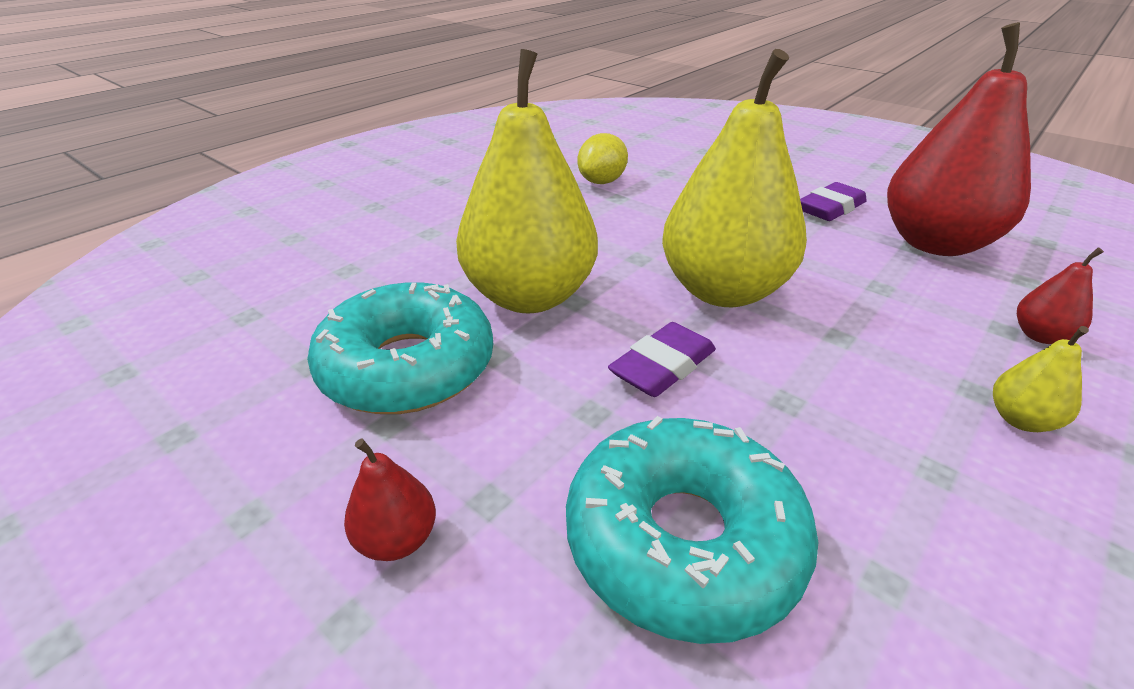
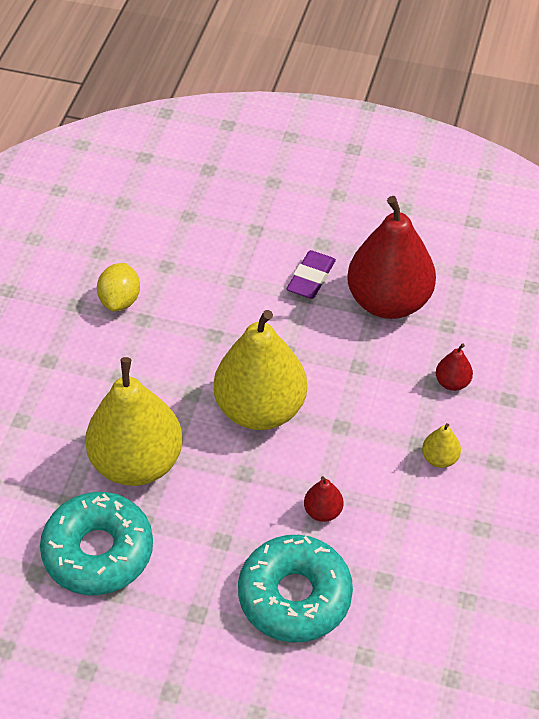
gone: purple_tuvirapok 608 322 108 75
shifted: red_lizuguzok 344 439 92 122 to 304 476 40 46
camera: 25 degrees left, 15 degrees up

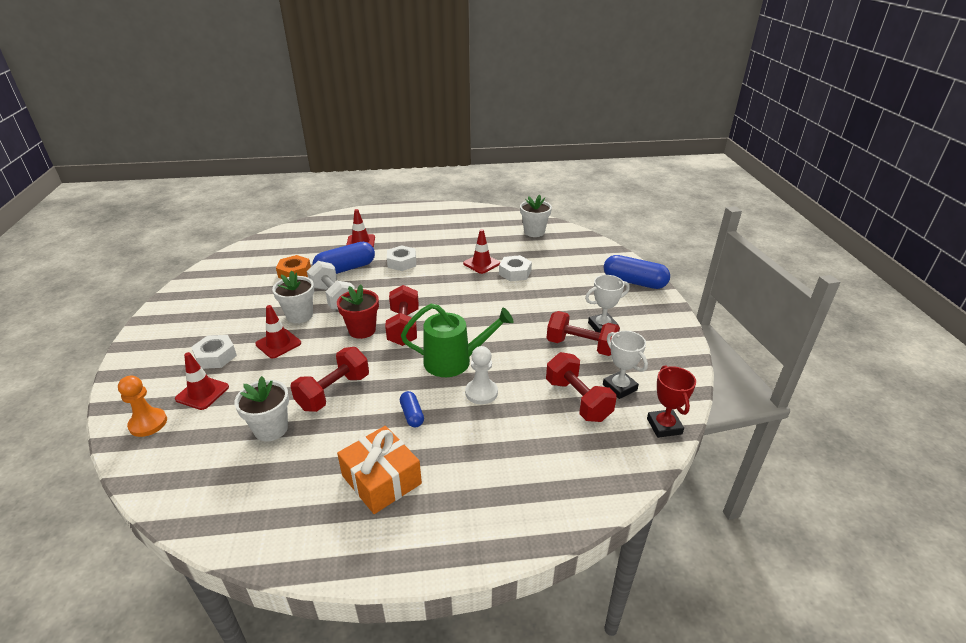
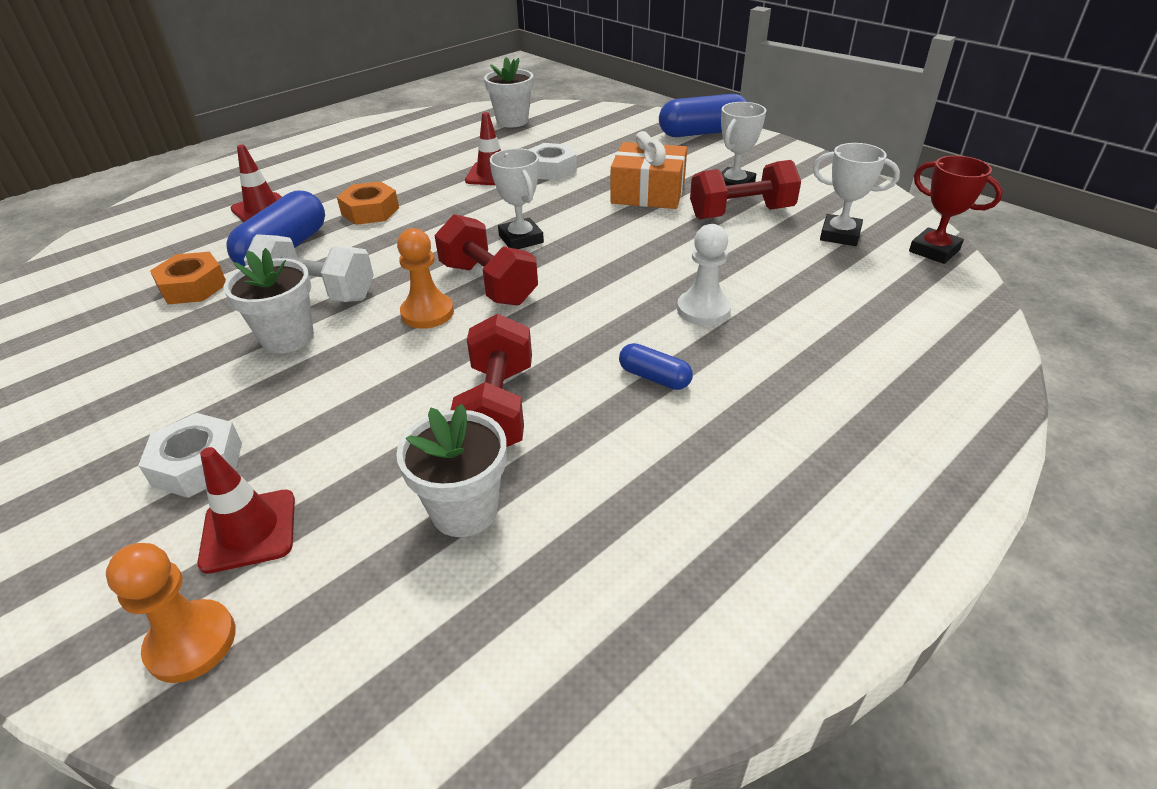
gone: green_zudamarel 401 304 113 73; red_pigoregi 255 305 46 54; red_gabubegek 546 352 71 70
new: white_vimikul 490 148 54 101
shifted: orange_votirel 337 426 85 88 to 610 131 77 78
swapped: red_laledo 337 284 42 55 to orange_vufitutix 397 228 57 101
repainted: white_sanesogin 387 245 29 26 to orange_sanesogin 337 181 62 44
camera: 35 degrees left, 5 degrees up

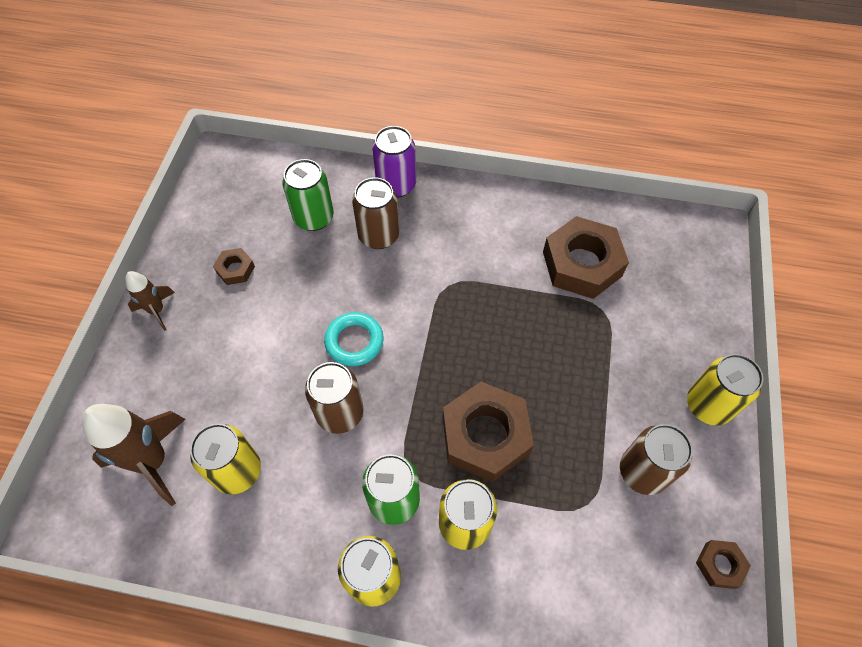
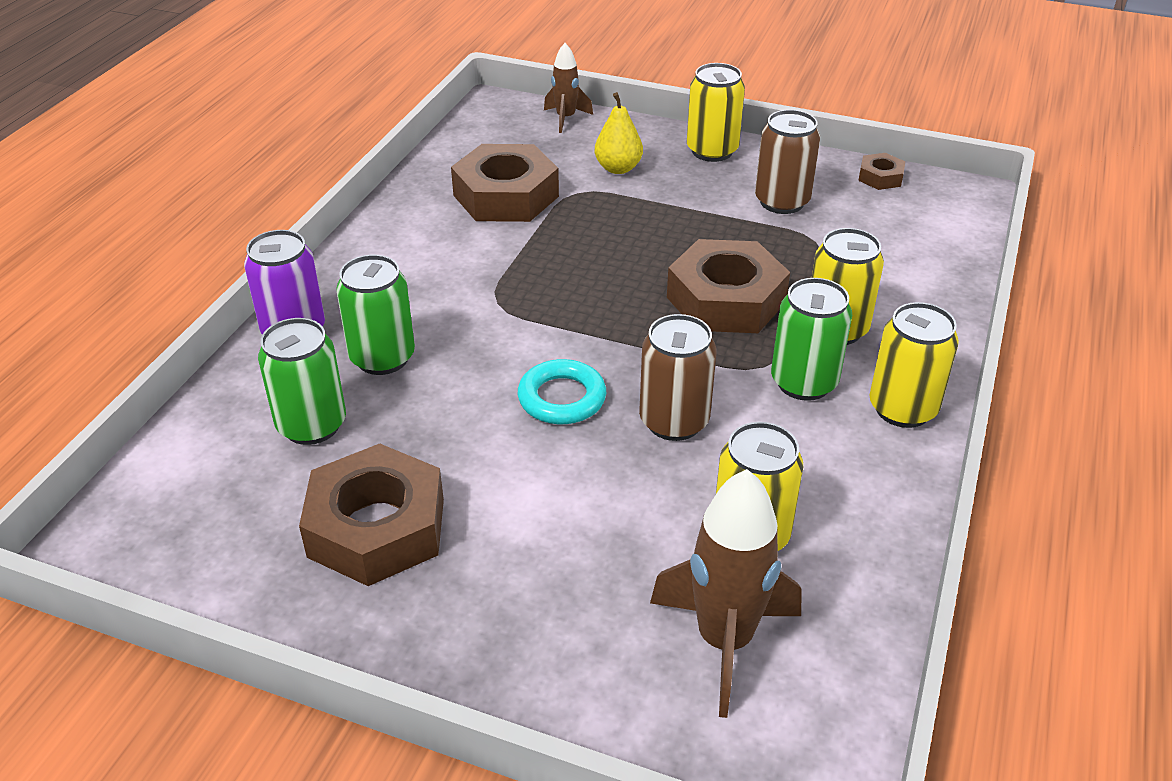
new: yellow_lizuguzok 594 92 49 82
shifted: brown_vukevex 125 271 50 60 to 544 43 49 90
repainted: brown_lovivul 352 177 48 72 to green_lovivul 336 255 79 120
scaled: brown_sanesogin 213 248 42 37 = 299 443 145 143 x2.14
camera: 80 degrees left, 20 degrees down

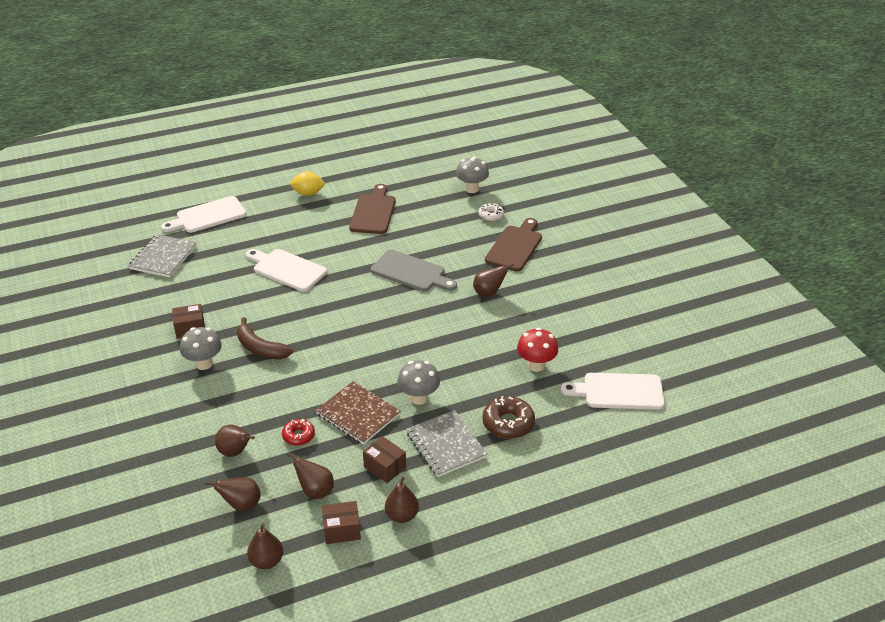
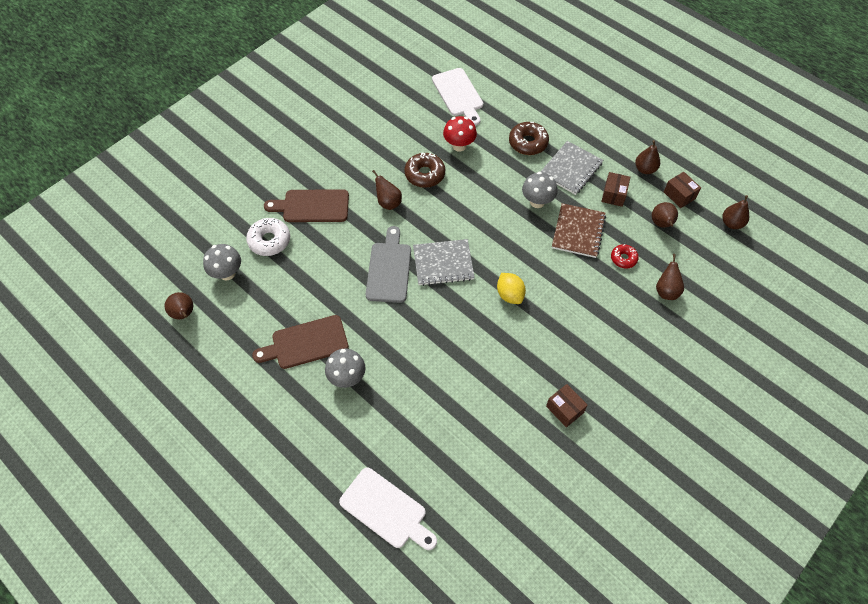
gone: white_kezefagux 246 249 81 43; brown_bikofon 237 317 56 43
new: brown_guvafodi 404 152 41 36
shifted: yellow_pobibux 290 171 36 25 to 497 273 29 31; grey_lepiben 128 234 69 44 to 413 239 62 47; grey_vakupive 180 327 42 43 to 325 348 41 40; brown_lizuguzok 205 477 56 34 to 165 292 28 27
scaled: white_guvafodi 479 203 25 19 = 246 218 44 38 x1.61
camera: 115 degrees left, 20 degrees up

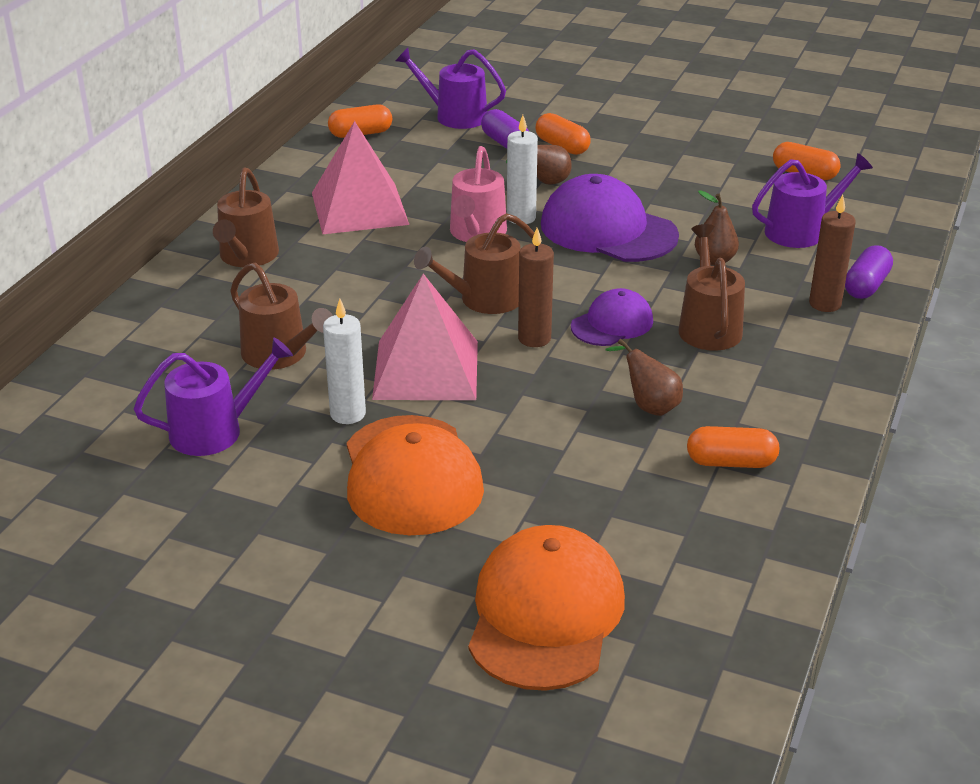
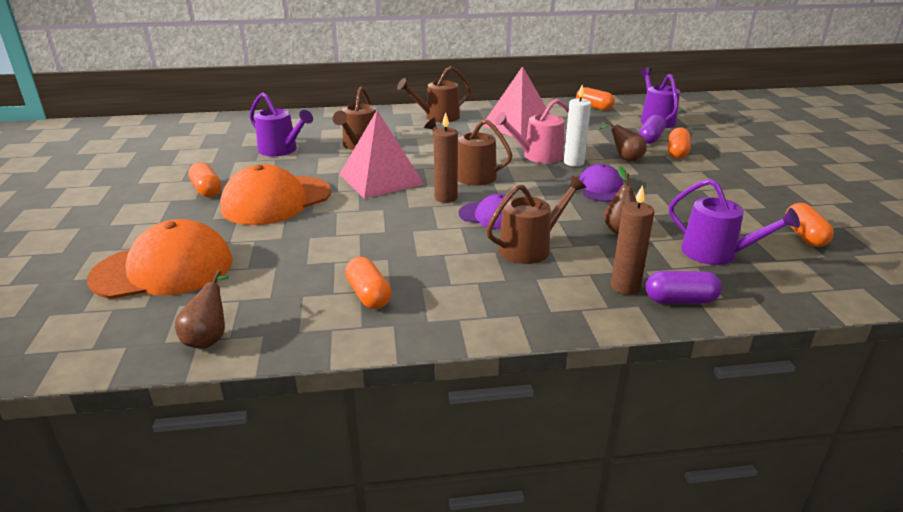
gone: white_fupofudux 323 299 43 125
new: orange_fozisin 188 162 34 35
shifted: brown_lizuguzok 605 339 78 77 to 175 270 54 79
scaled: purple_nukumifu 541 174 138 88 = 579 164 44 38 x0.56
camera: 60 degrees right, 5 degrees down

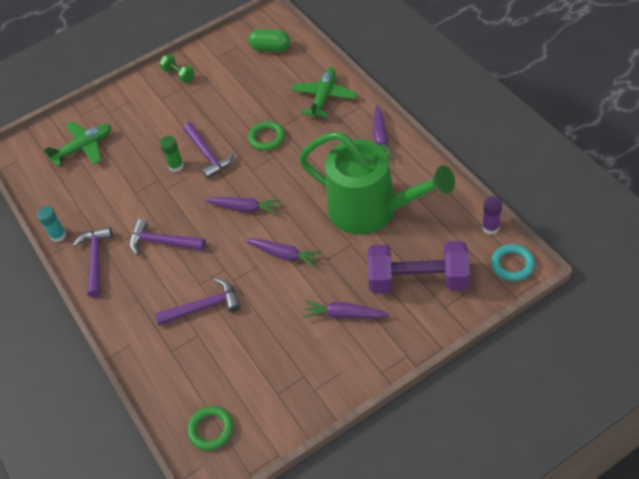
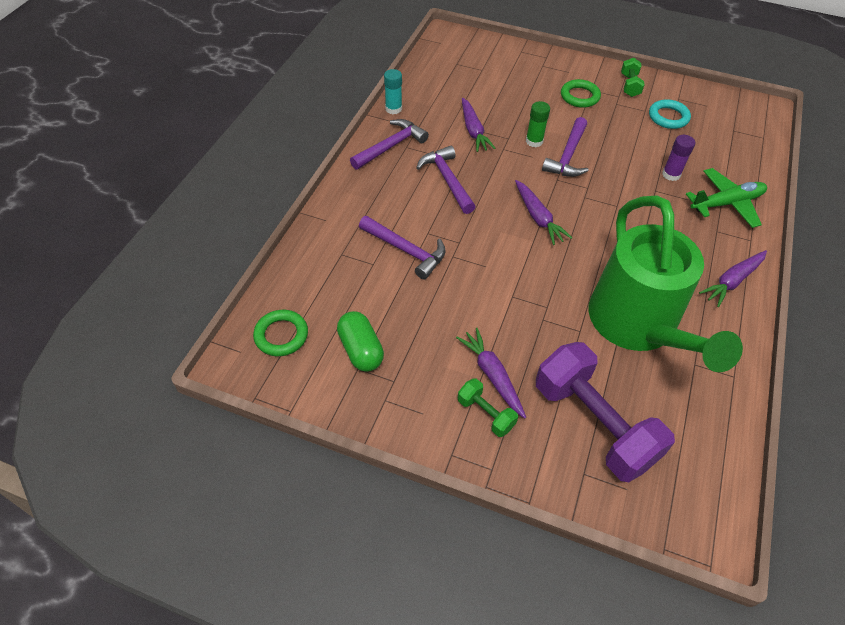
gone: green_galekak 43 121 68 45
new: green_gabubegek 458 379 60 58
shifted: green_fozisin 248 29 42 23 to 337 311 47 61; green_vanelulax 248 121 37 30 to 561 79 40 29; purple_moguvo 482 196 20 39 to 662 135 33 46; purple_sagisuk 244 238 78 30 to 462 98 34 54; turquoise_vanelulax 491 244 44 37 to 649 99 42 30
camera: 45 degrees right, 0 degrees up

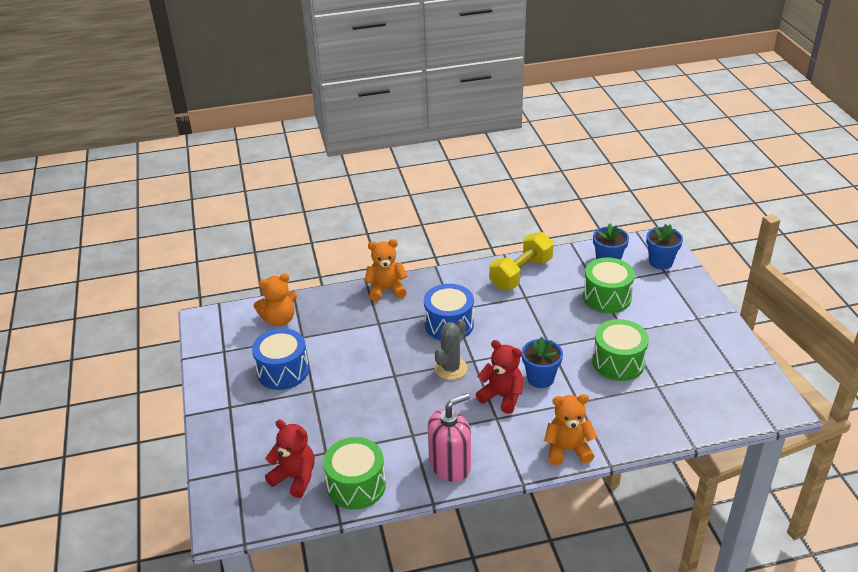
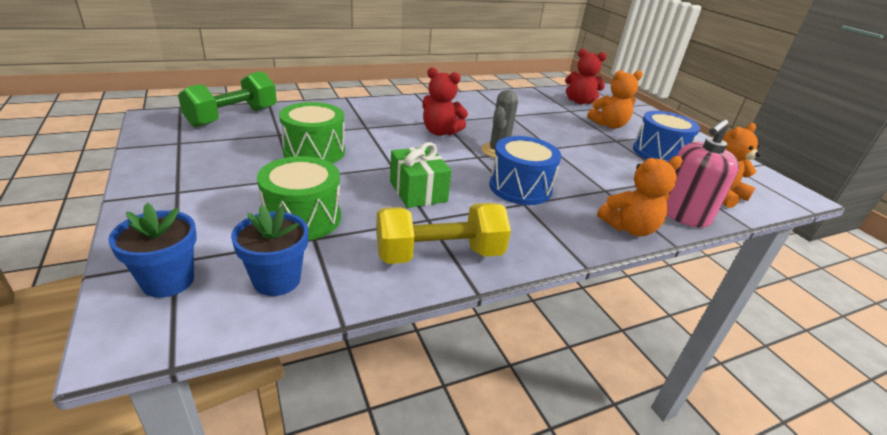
gone: blue_laledo 522 337 41 51; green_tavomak 323 437 63 73
new: green_gabubegek 178 71 99 56; green_votirel 390 142 62 66
shifted: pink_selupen 428 393 43 89 to 666 119 73 109; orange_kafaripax 544 394 53 72 to 587 70 56 59
rotated: yellow_gabubegek 489 232 65 58 = 376 203 135 61 45 degrees clockwise
camera: 165 degrees right, 5 degrees down

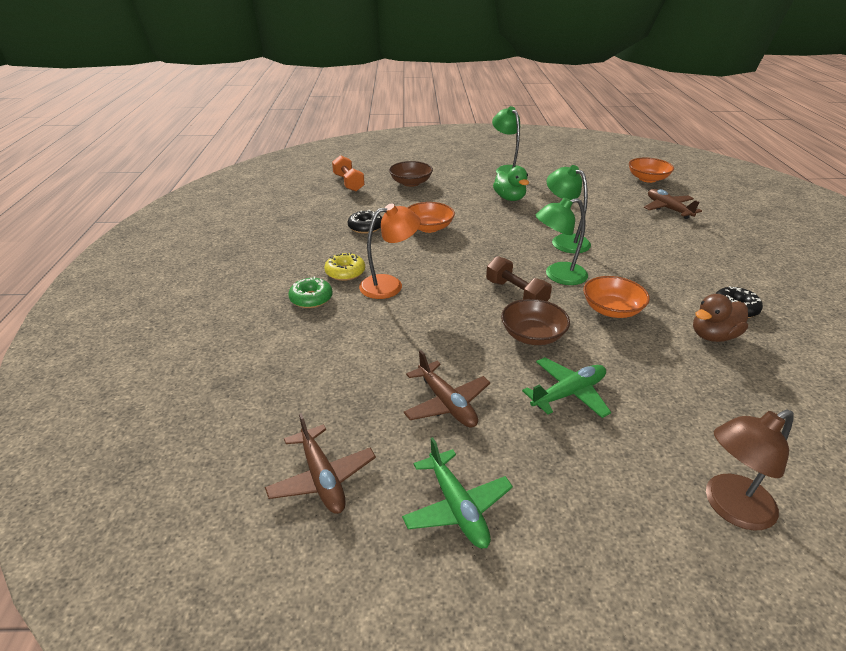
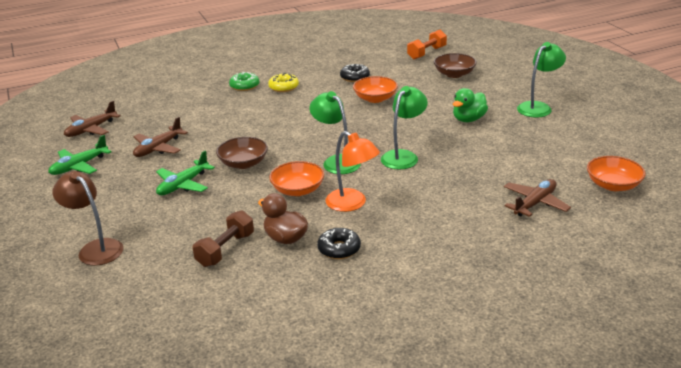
shifted: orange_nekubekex 359 203 62 96 to 325 131 55 81; brown_gabubegek 486 256 66 45 to 193 210 61 57
rotated: green_galekak 522 357 89 61 = 156 150 59 46 90 degrees clockwise
camera: 70 degrees right, 5 degrees down

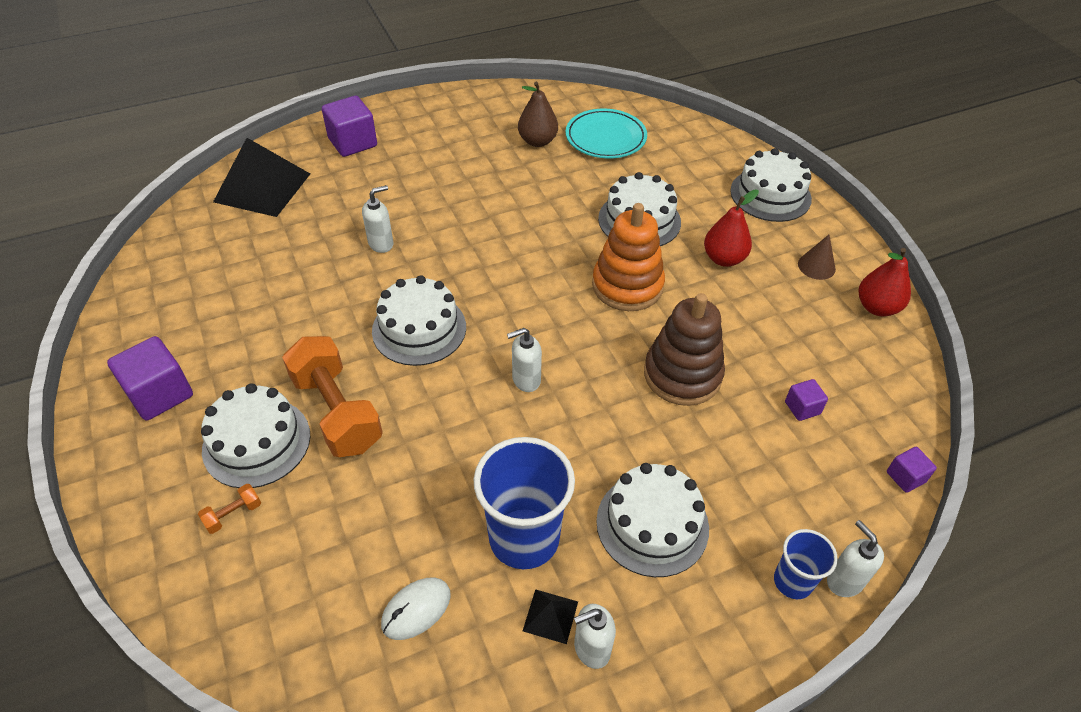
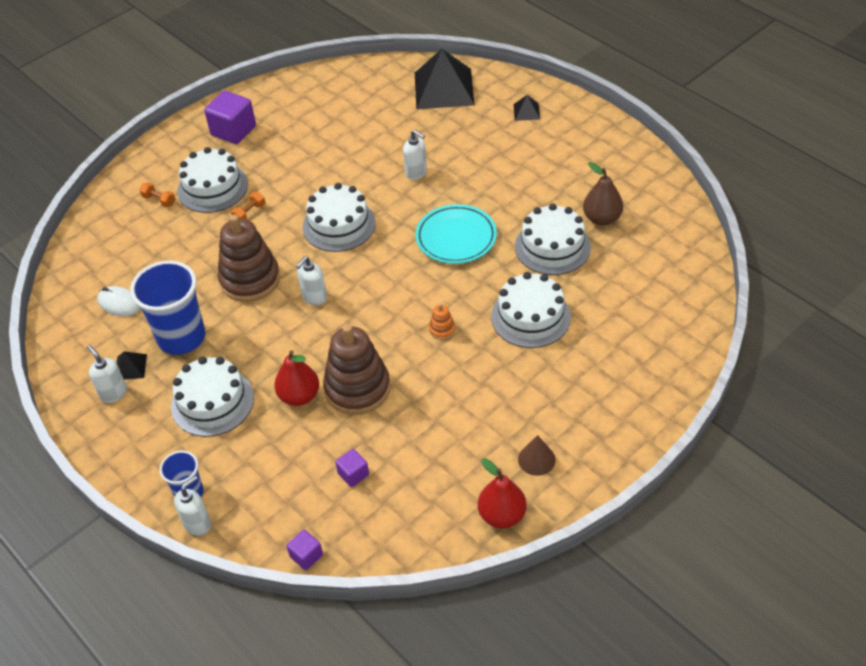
new: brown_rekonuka 218 215 62 87
shifted: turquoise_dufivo 566 109 81 49 to 415 204 82 60; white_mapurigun 730 148 82 74 to 515 204 76 71; red_lizuguzok 704 189 55 78 to 274 351 45 55
swapped: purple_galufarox 322 96 55 61 to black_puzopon 513 95 27 26
rotated: white_selupen 507 328 35 64 = 296 256 31 50 105 degrees counterclockwise
scaled: orange_rekonuka 592 203 73 108 = 429 304 26 36 x0.42; orange_gabubegek 282 336 101 121 = 231 192 34 27 x0.40
camera: 75 degrees right, 0 degrees up

